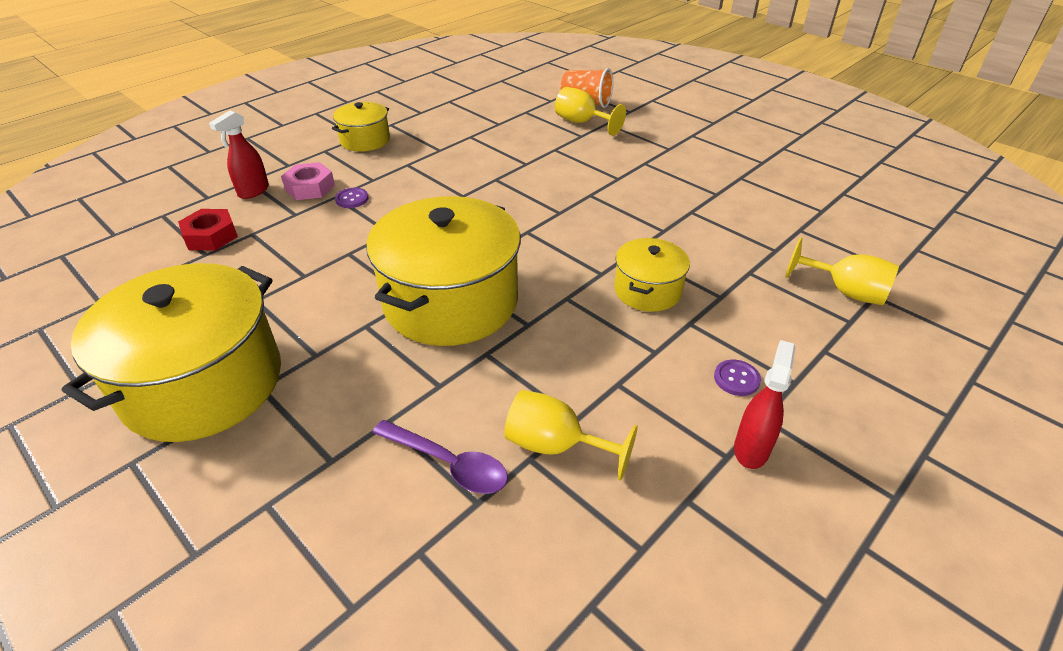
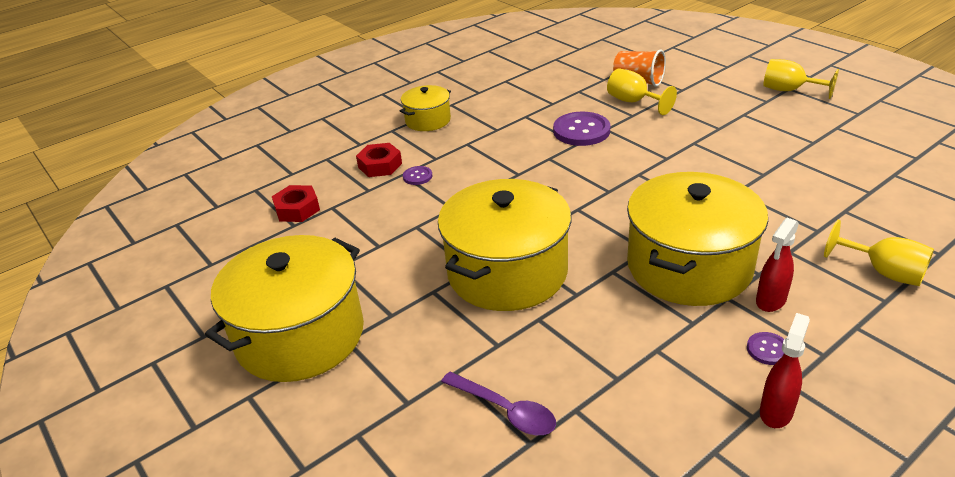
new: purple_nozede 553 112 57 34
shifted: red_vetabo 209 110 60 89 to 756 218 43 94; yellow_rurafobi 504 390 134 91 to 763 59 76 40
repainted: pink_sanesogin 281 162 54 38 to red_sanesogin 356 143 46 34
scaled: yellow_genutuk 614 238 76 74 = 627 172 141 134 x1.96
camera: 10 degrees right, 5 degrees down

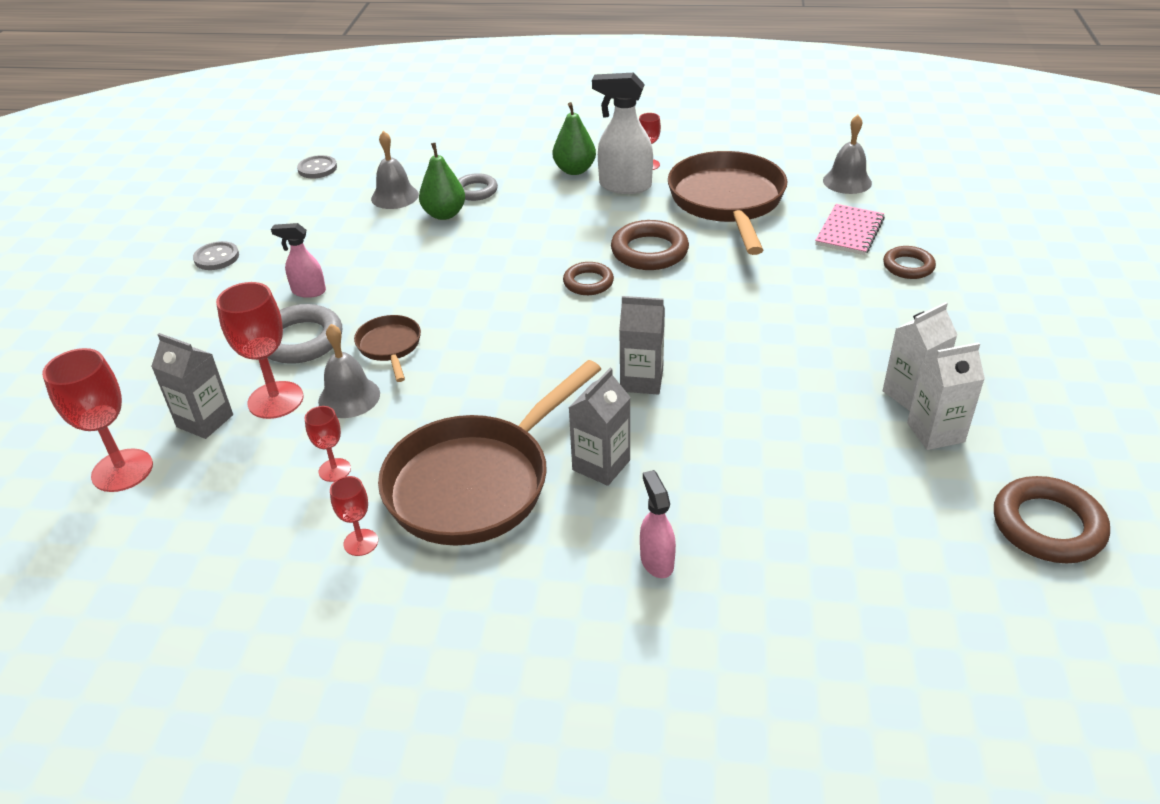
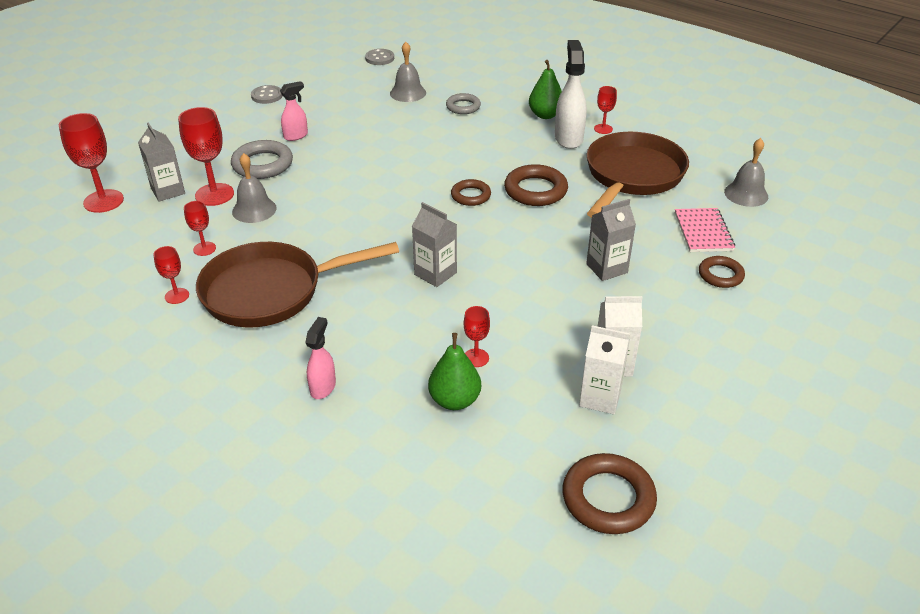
gone: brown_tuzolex 354 315 67 67
new: red_rurafobi 464 306 26 61
shifted: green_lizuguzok 419 142 46 78 to 428 333 53 77; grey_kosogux 569 368 62 118 to 586 199 50 82
rotated: white_vetabo 592 73 61 121 = 555 40 32 109 45 degrees clockwise; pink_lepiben 815 204 70 51 = 675 208 60 44 60 degrees counterclockwise; pink_vetabo 271 223 55 75 = 280 81 28 60 105 degrees clockwise
camera: 30 degrees right, 0 degrees up

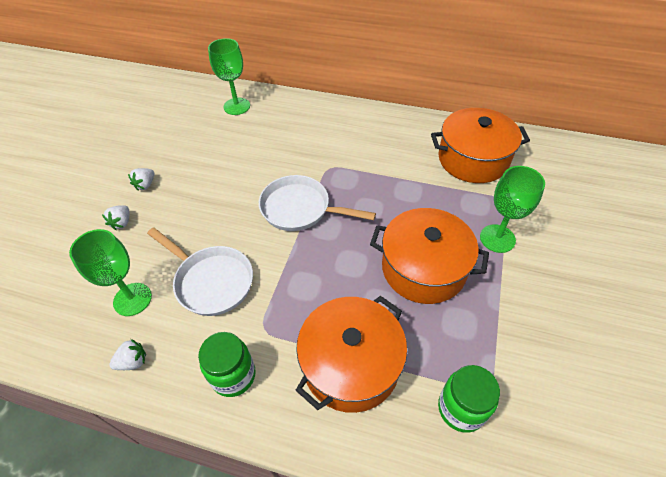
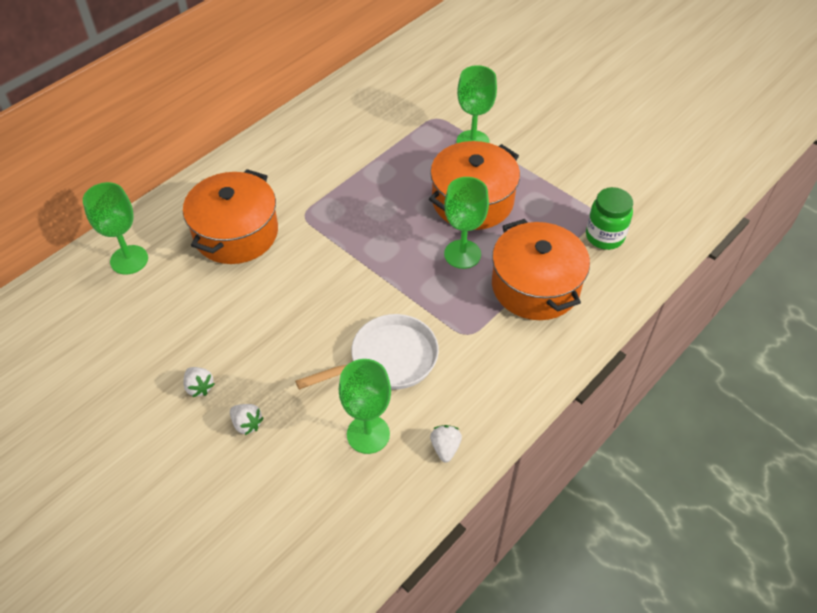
gone: white_tuzolex 259 175 117 56; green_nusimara 198 332 58 65
new: green_rurafobi 444 177 45 92
shifted: orange_genutuk 431 108 99 75 to 183 169 95 95
camera: 65 degrees left, 0 degrees up

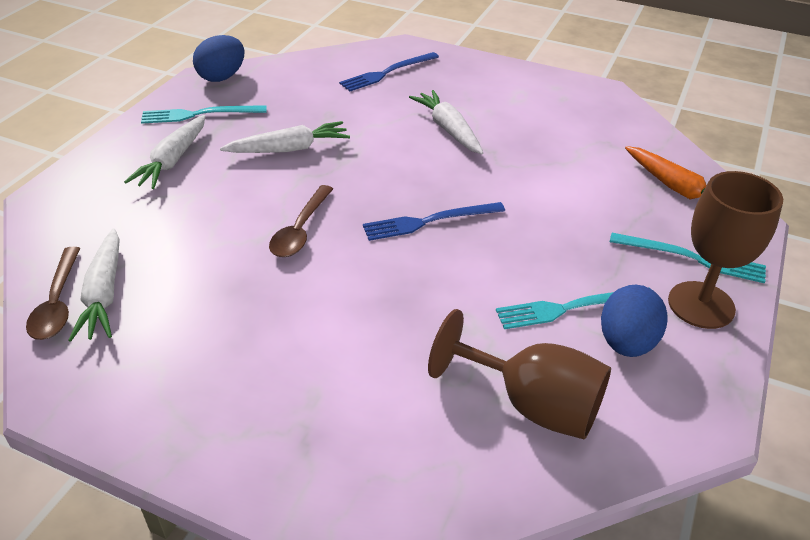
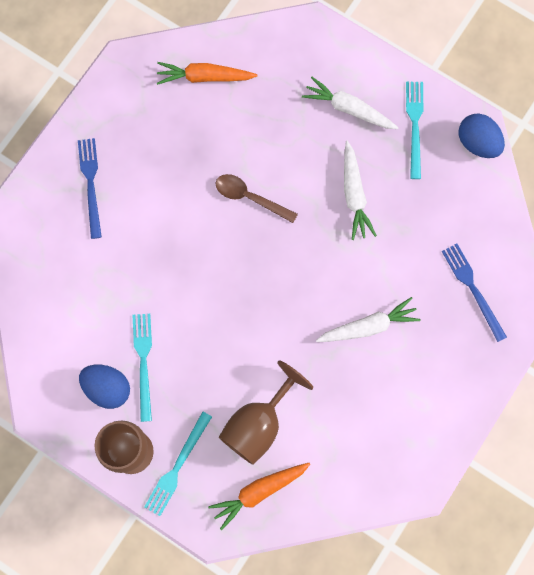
gone: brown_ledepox 26 247 54 93
shifted: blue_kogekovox 363 202 142 39 to 78 138 24 101; brown_rurafobi 428 309 183 131 to 219 360 95 105
repainted: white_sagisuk 68 229 52 113 to orange_sagisuk 157 62 100 23
camera: 100 degrees right, 35 degrees up

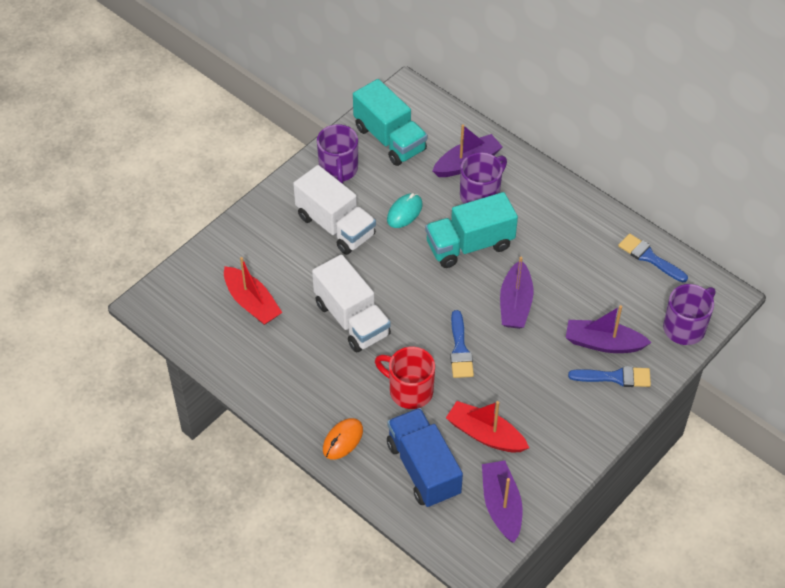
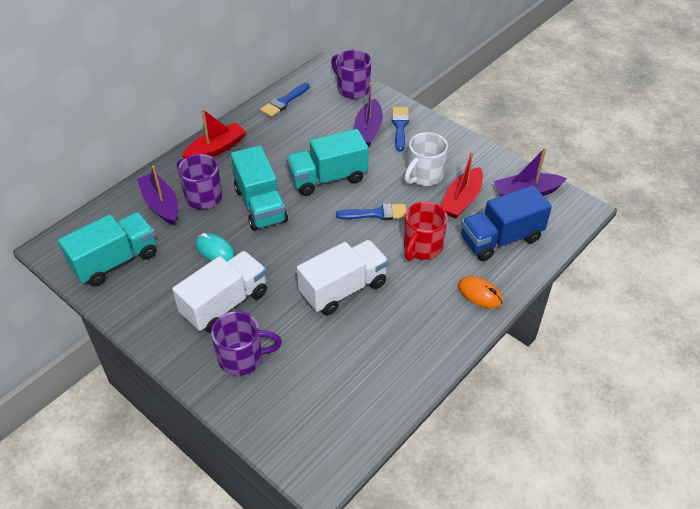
new: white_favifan 404 132 44 54
shifted: purple_favifan 317 124 41 60 to 211 311 71 65; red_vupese 224 257 59 68 to 182 109 64 50
swapped: purple_vupese 500 257 34 72 to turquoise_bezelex 286 129 83 67
camera: 90 degrees left, 5 degrees down

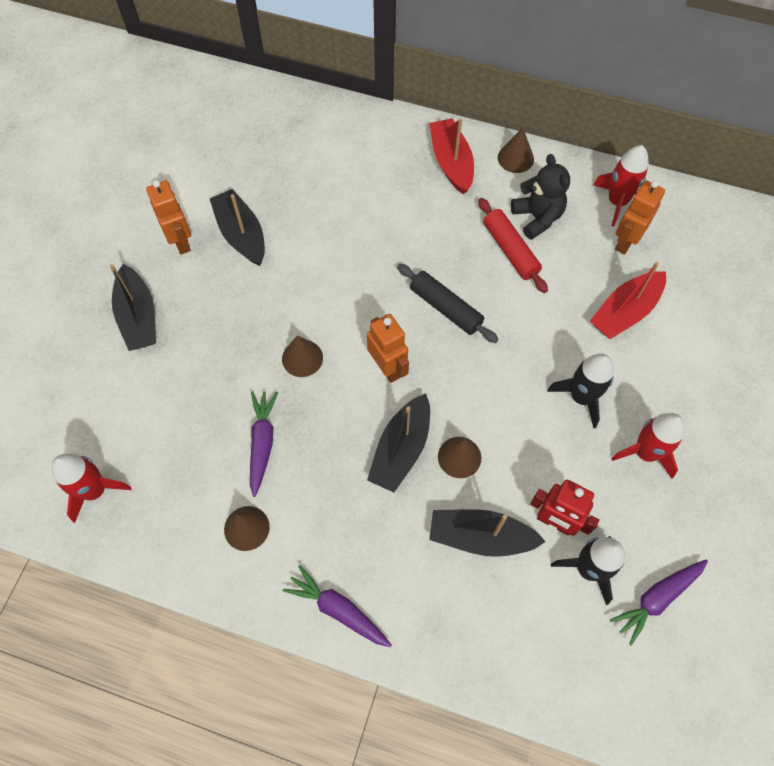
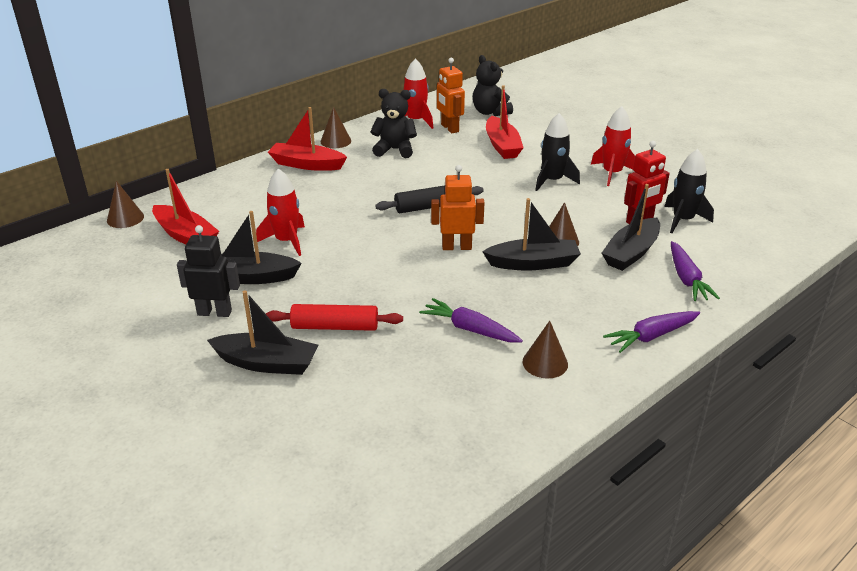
new: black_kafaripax 473 55 40 61; red_vupese 152 169 67 75
shifted: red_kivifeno 478 198 70 95 to 266 304 137 27; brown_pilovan 282 335 41 42 to 107 181 37 47; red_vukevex 51 453 81 70 to 256 168 49 88; purple_sagisuk 610 560 98 86 to 671 241 49 60
repainted: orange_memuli 146 180 45 74 to black_memuli 177 225 63 92
rotated: black_vupese 367 393 63 99 = 482 198 99 72 60 degrees counterclockwise
camera: 60 degrees left, 30 degrees down

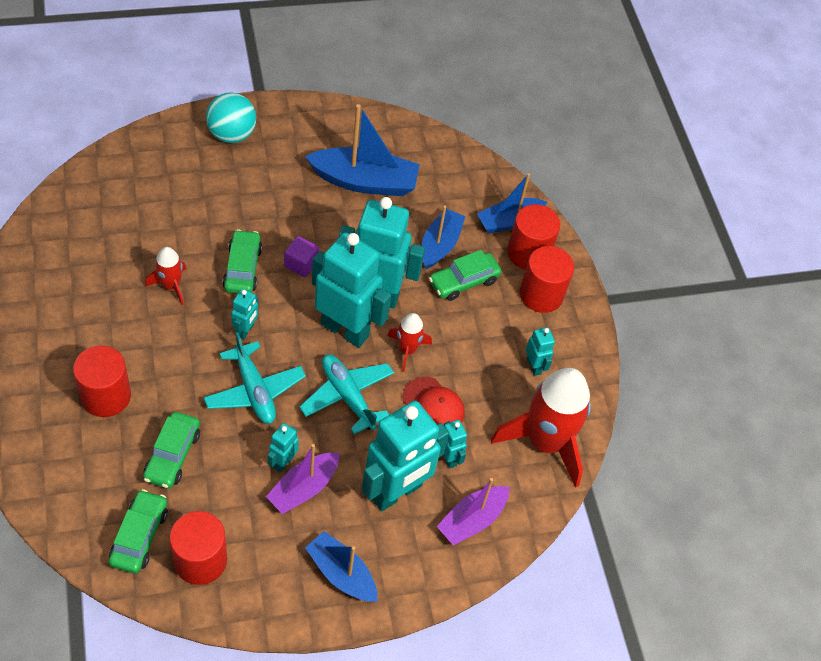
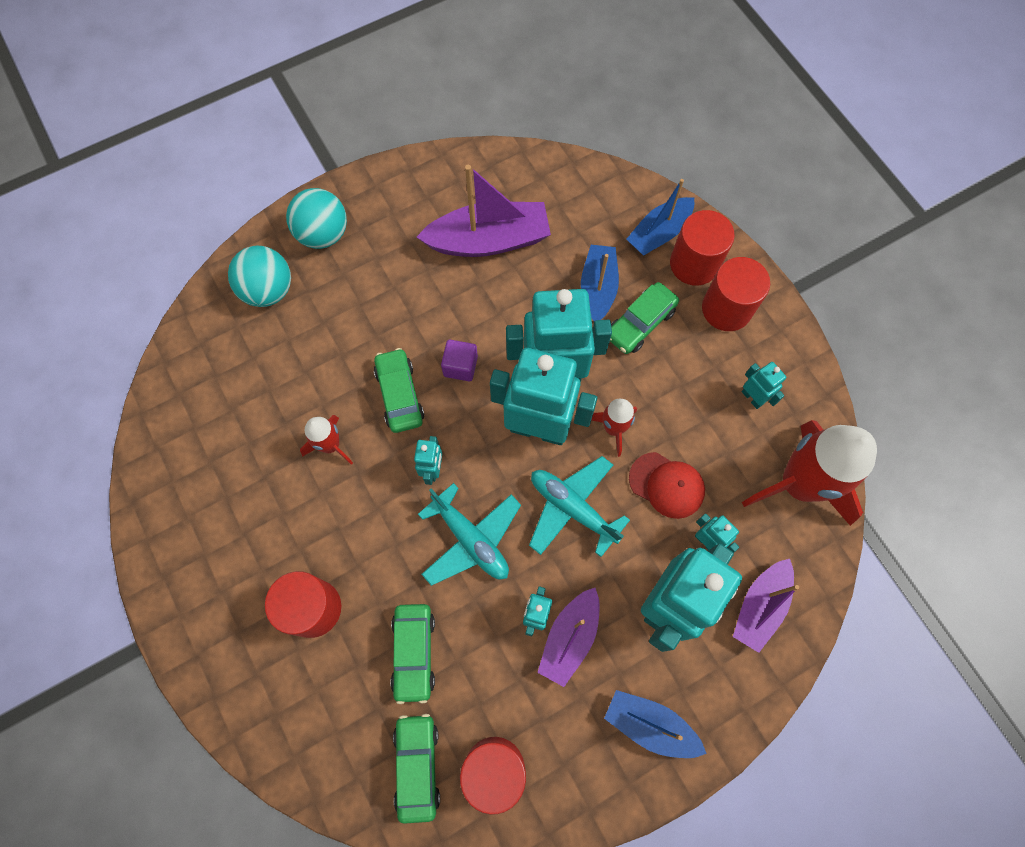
new: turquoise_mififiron 228 246 63 61
repainted: blue_vupese 305 104 115 92 to purple_vupese 417 165 134 92
camera: 10 degrees left, 15 degrees up

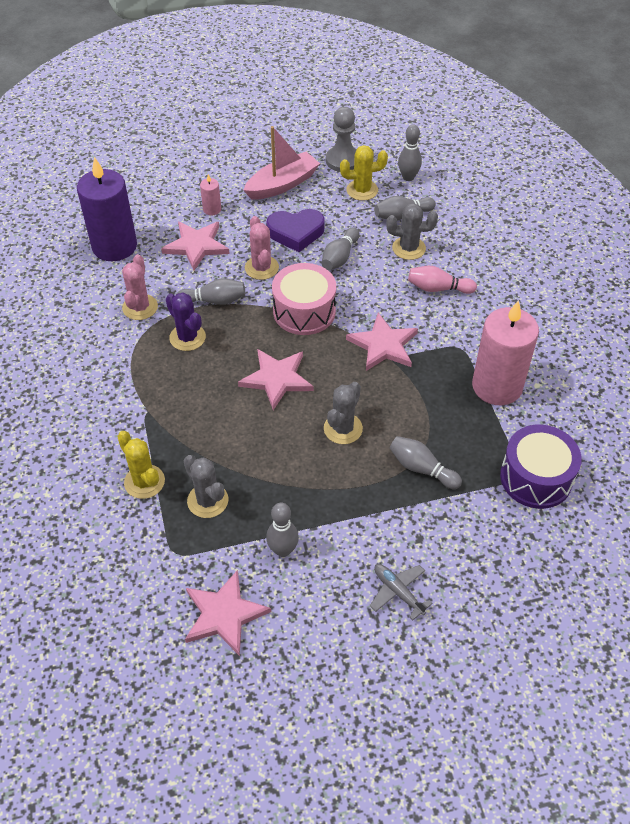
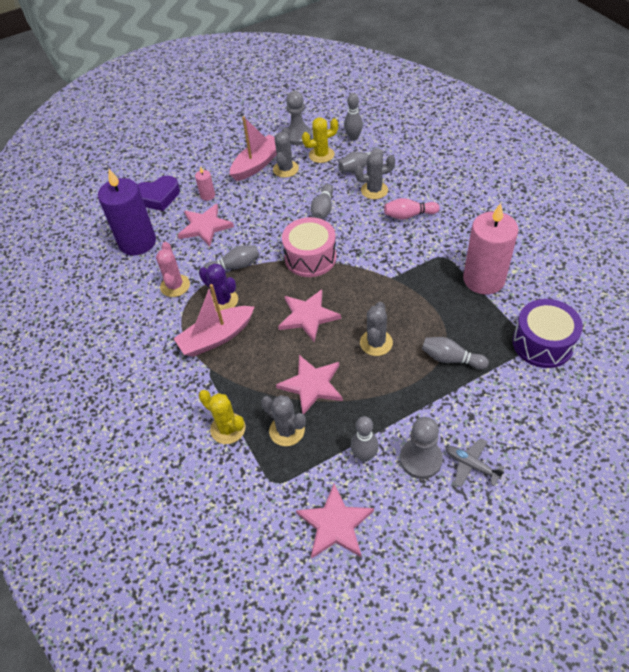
gone: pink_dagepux 245 216 34 64
new: grey_dagepux 273 127 26 51; pink_vupese 173 284 81 73; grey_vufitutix 400 417 43 62
shifted: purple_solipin 266 209 59 43 to 137 176 43 35; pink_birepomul 346 313 72 58 to 276 355 67 59
camera: 10 degrees left, 0 degrees up

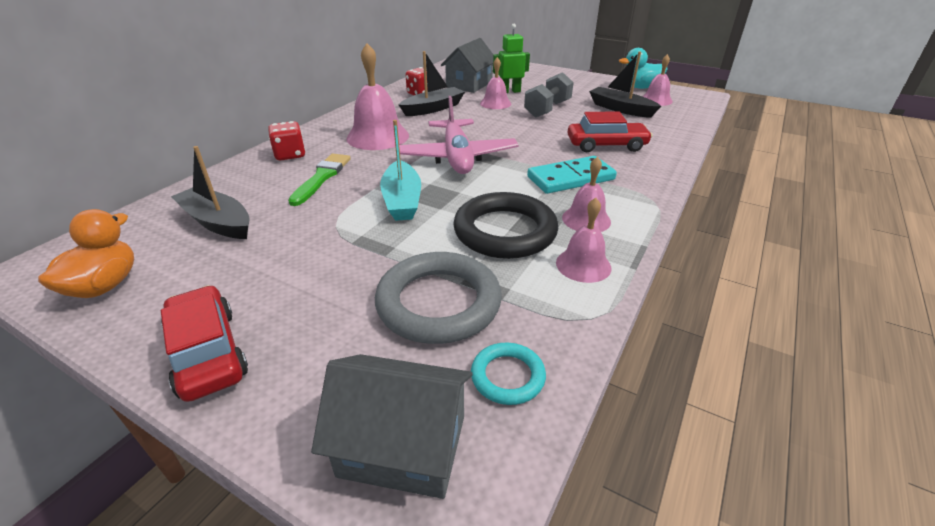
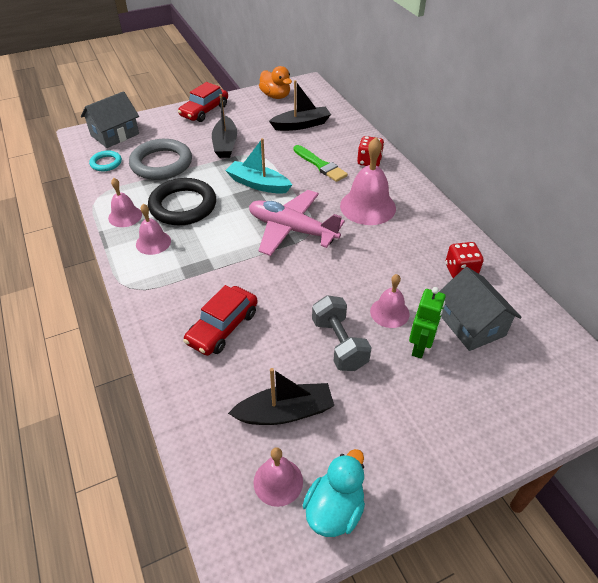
gone: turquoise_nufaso 527 156 90 38
shifted: black_vupese 399 51 66 65 to 212 94 25 64
rotated: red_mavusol 161 285 87 117 = 178 82 50 40 120 degrees clockwise
camera: 125 degrees right, 10 degrees up

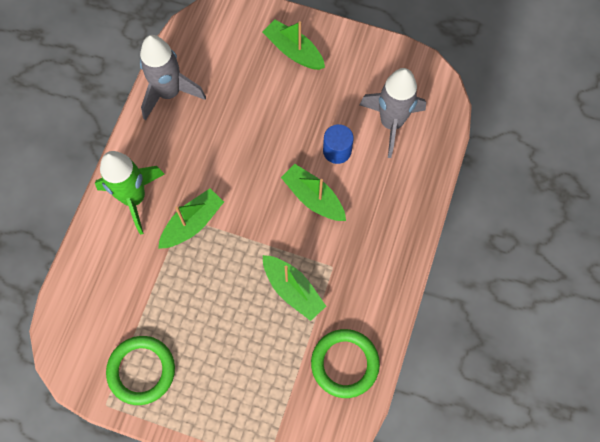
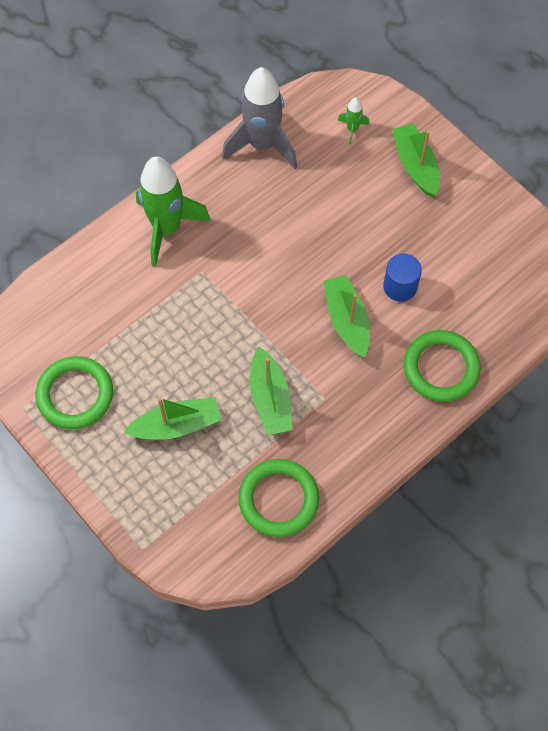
gone: grey_vukevex 360 68 66 90
new: green_vukevex 338 97 32 48; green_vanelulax 404 330 77 72
shifted: green_vupese 158 188 66 61 to 124 398 97 42
camera: 30 degrees right, 5 degrees down

